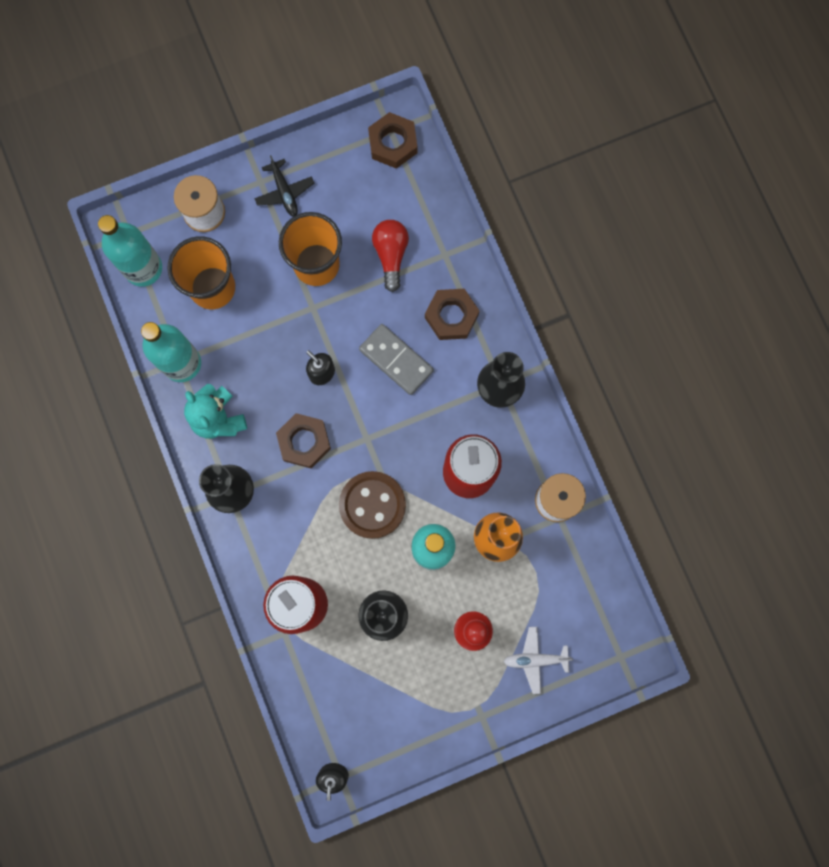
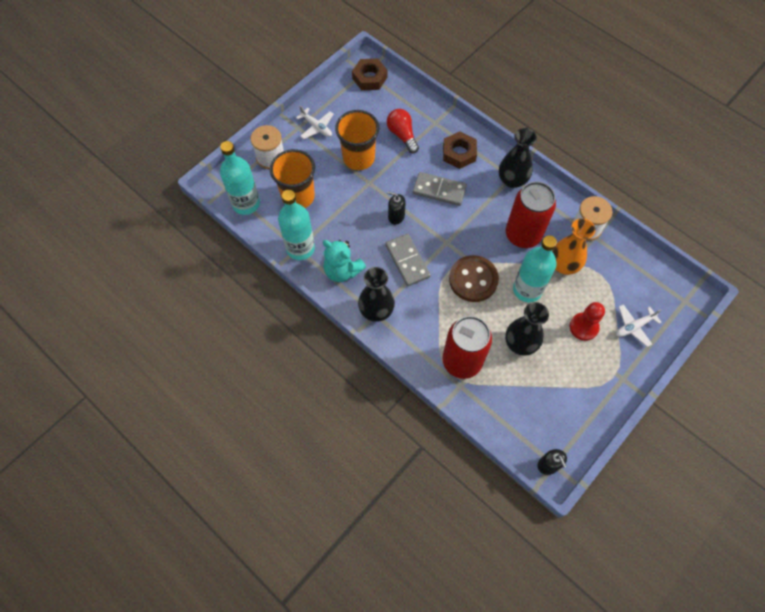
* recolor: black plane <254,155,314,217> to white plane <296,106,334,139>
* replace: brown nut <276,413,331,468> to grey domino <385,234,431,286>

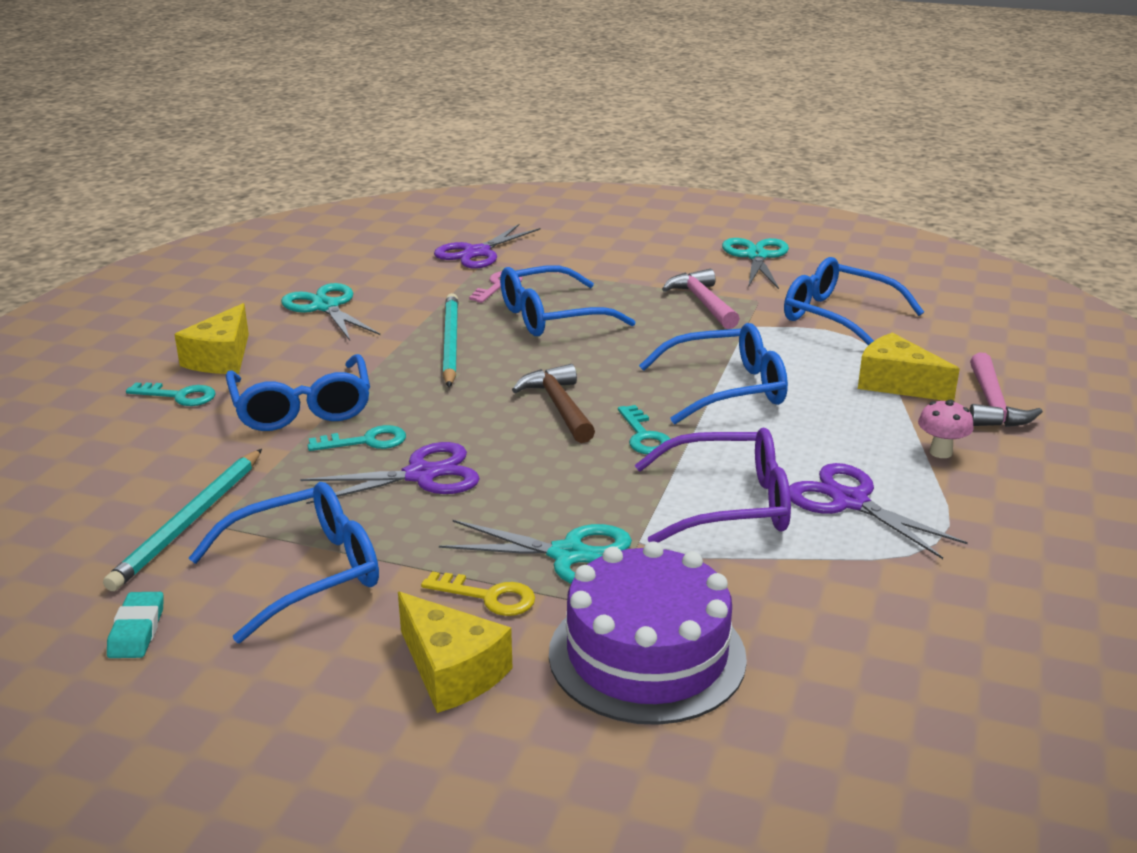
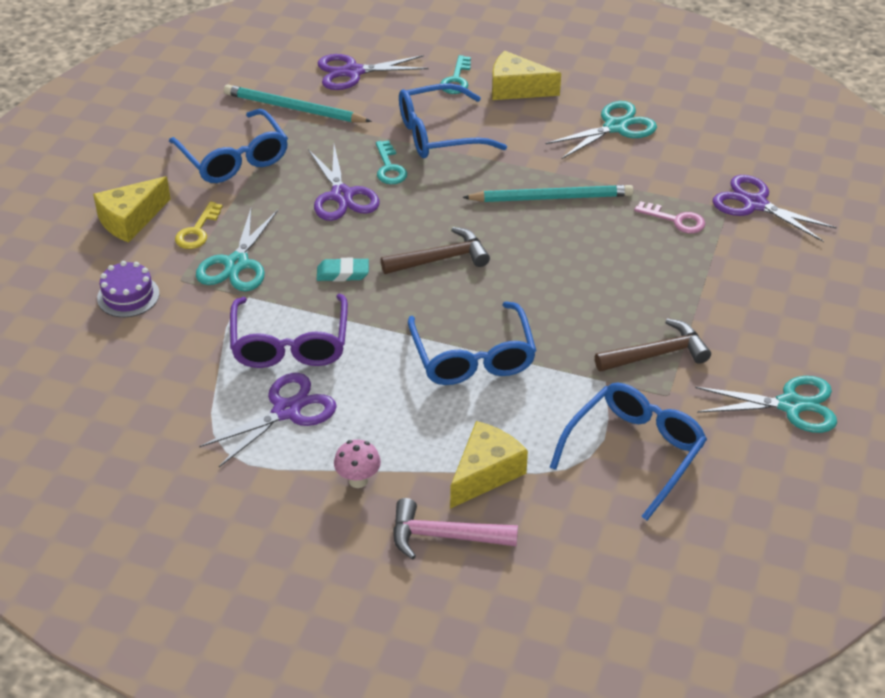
* resize: purple cake <549,541,747,725> = <97,261,159,317> x0.51
* move: turquoise eraser <107,592,164,658> to <317,258,369,282>
* insert: purple scissors <318,54,428,90>
* recolor: pink hammer <662,269,740,329> to brown hammer <595,319,711,372>
* delete: blue glasses <500,265,636,336>
* delete: turquoise key <618,405,670,454>

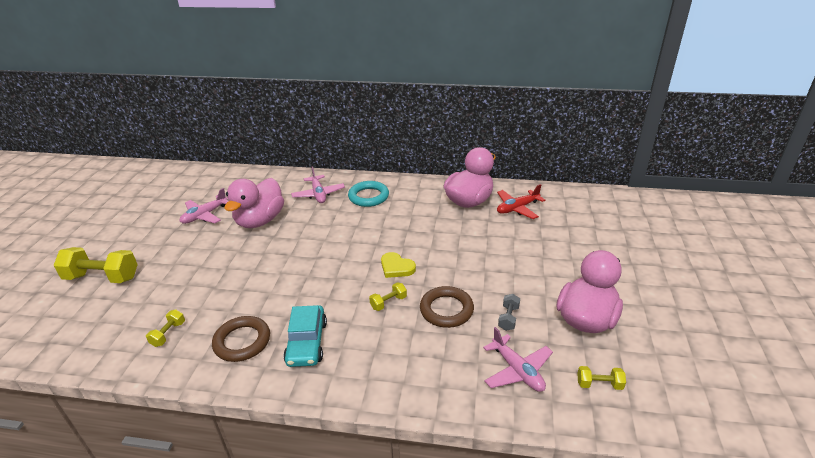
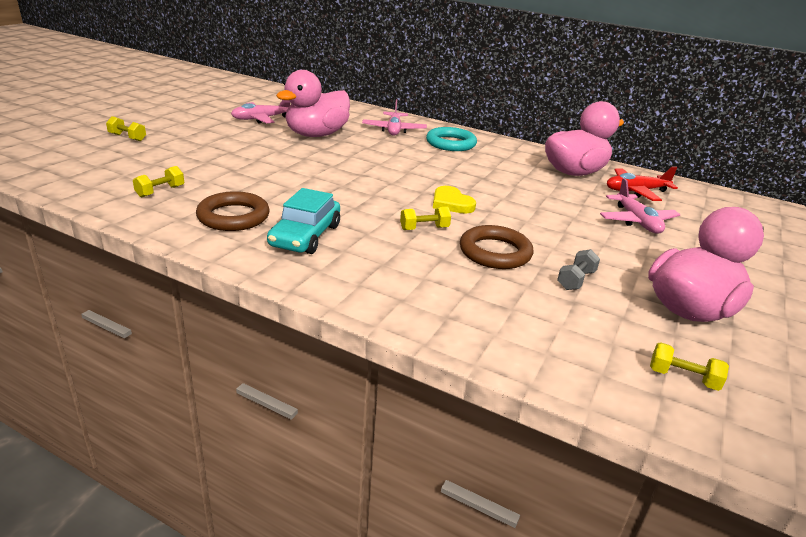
* resize: yellow dumbbell <53,247,138,283> = <106,116,146,141> x0.48
* move: pink plane <483,327,553,392> to <600,178,680,234>

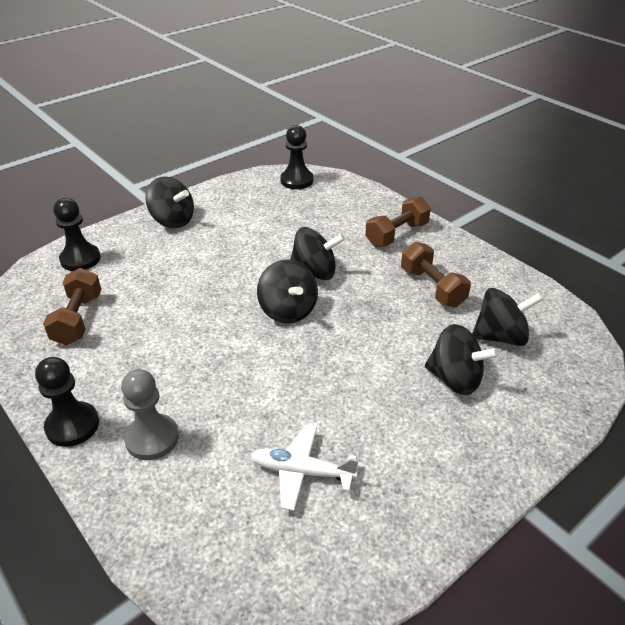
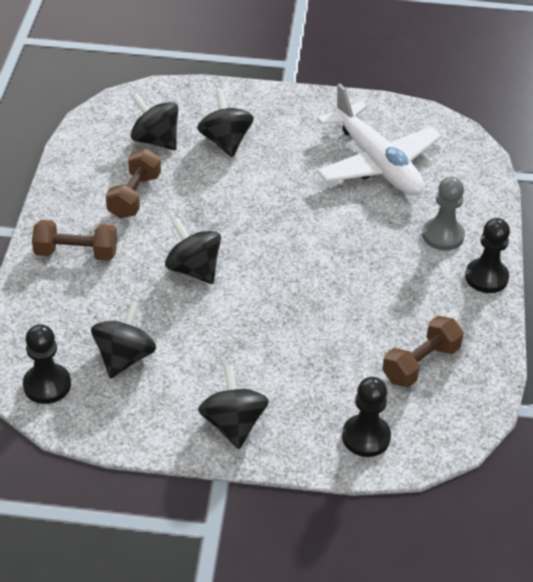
* move: black spinning top <257,259,318,323> to <91,301,156,379>
* resize: white plane <251,425,358,511> = <316,84,441,196> x1.91

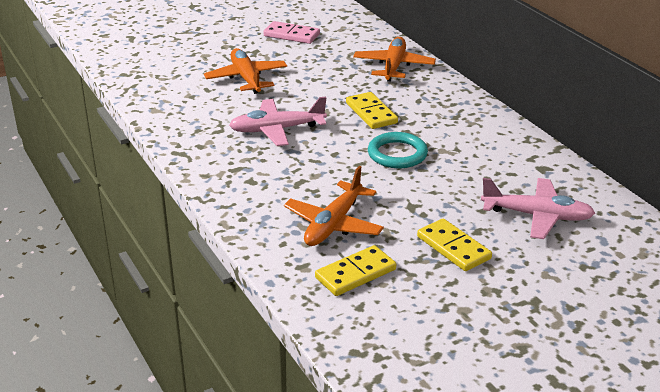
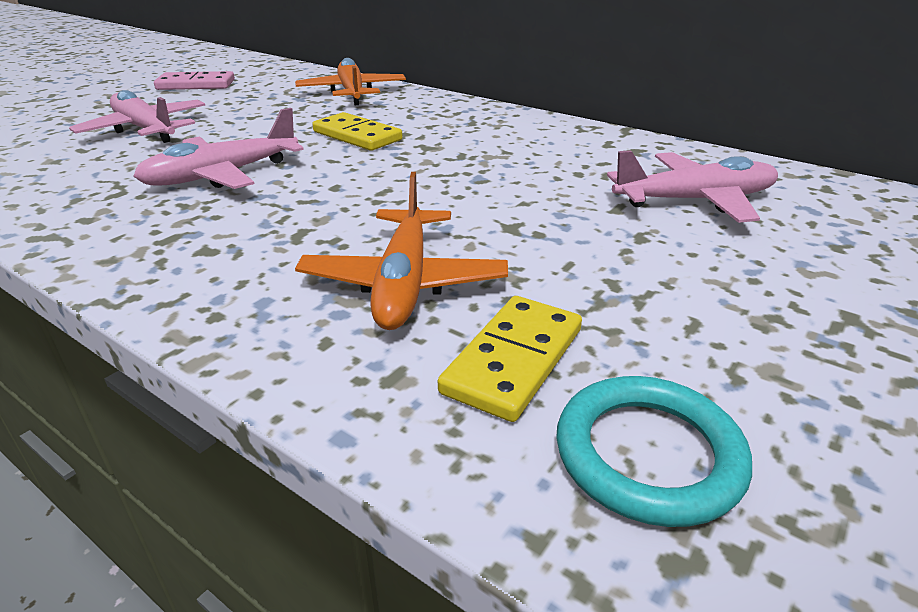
* recolor: orange plane <204,48,287,94> to pink plane <69,90,205,143>
* move: turquoise ring <368,132,428,168> to <556,376,752,527>
* delete: yellow domino <417,219,492,271>

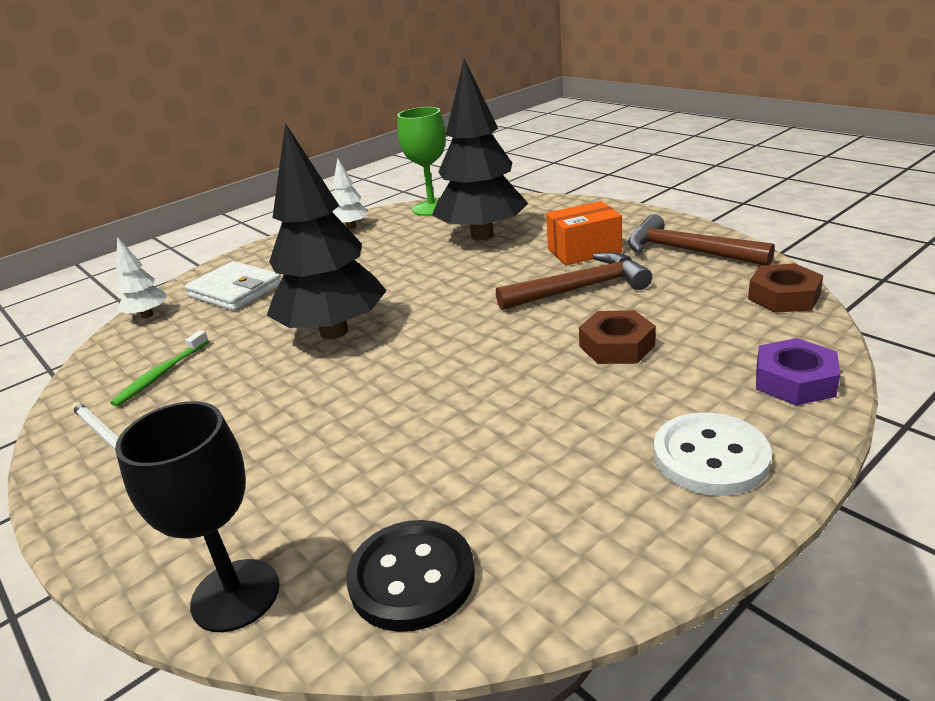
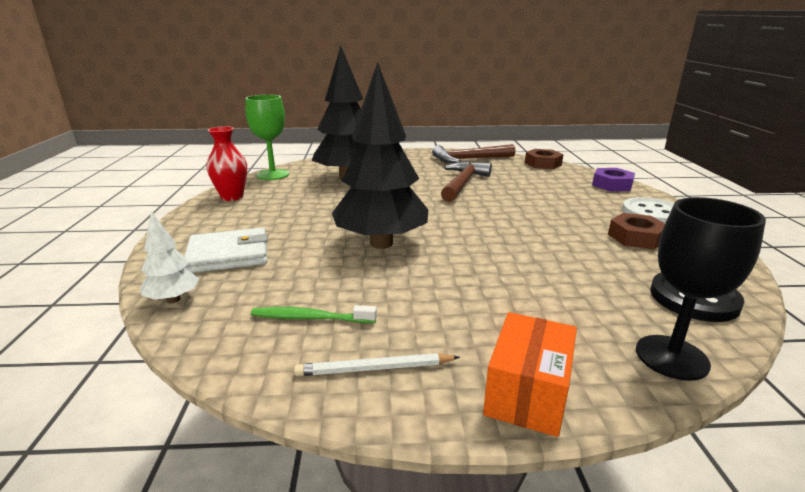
* replace: white tree <333,158,369,229> to red vase <206,126,247,201>
* rotate: green toothbrush <110,330,209,407> = <251,305,377,323> 120 degrees clockwise
* move: orange box <546,201,622,265> to <483,312,577,437>
* move: brown nut <579,310,656,364> to <608,213,665,249>

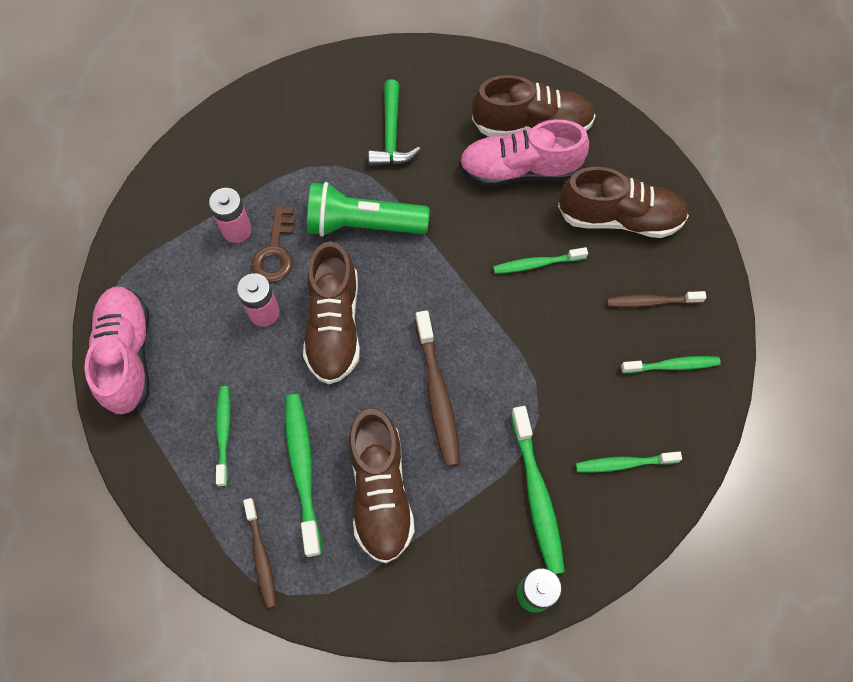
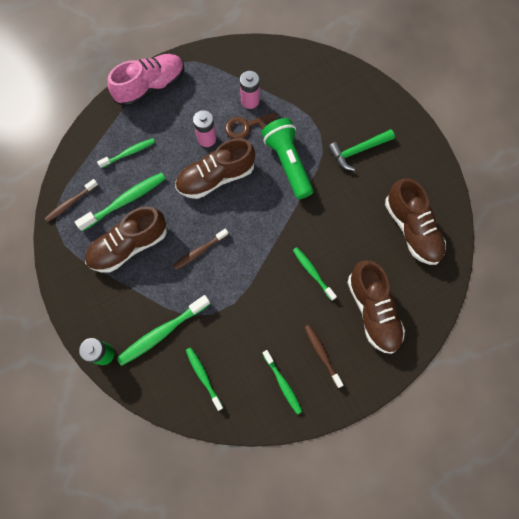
* resize: brown toothbrush <415,310,460,467> = <173,229,229,270> x0.63
* delete: pink shoe <459,120,589,187>

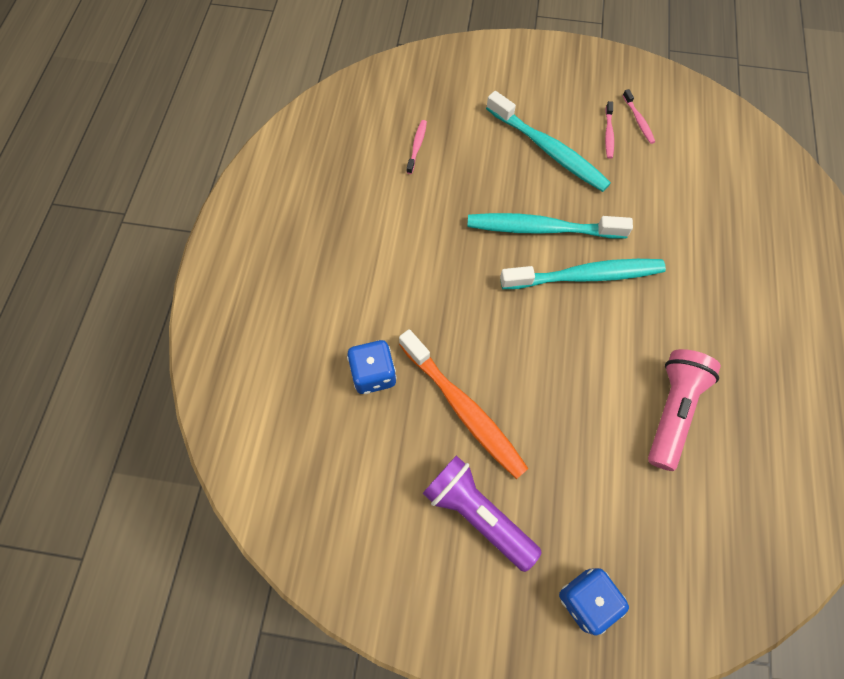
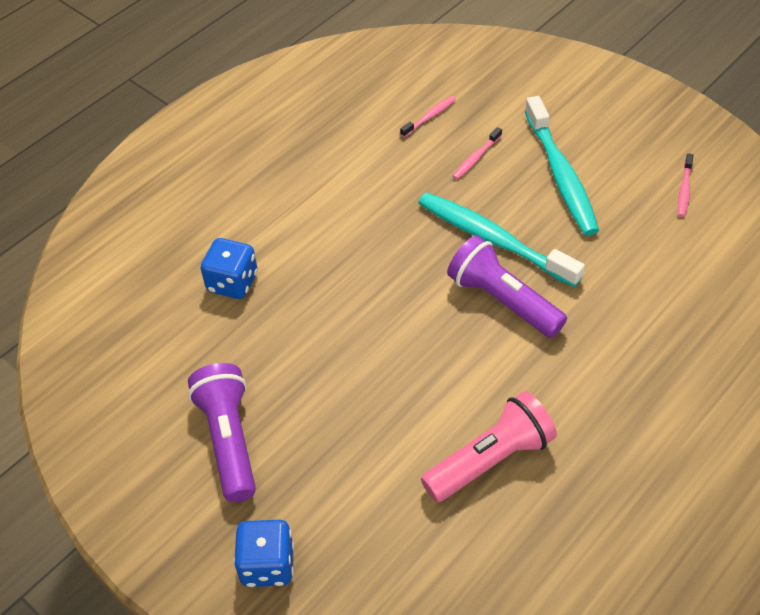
* replace: turquoise toothbrush <500,259,666,289> to purple flashlight <447,235,567,338>
* move: pink toothbrush <605,101,614,159> to <453,127,502,179>
* delete: orange toothbrush <399,329,529,479>

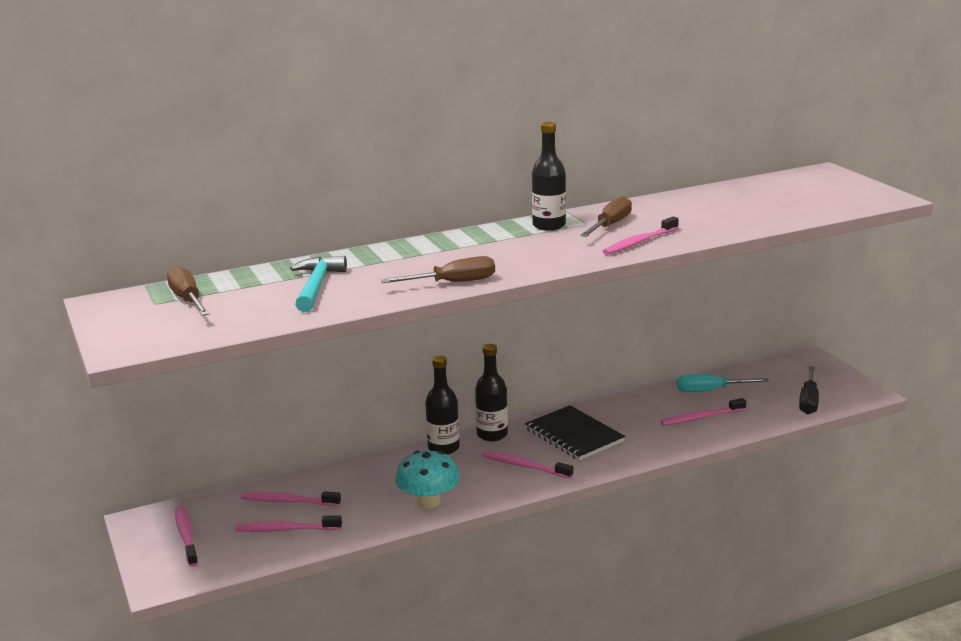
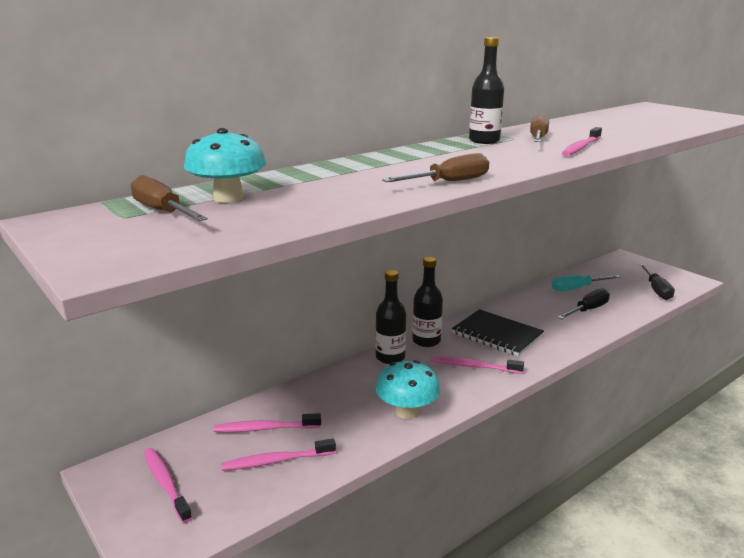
* insert: turquoise mushroom <184,128,266,203>
* replace: pink toothbrush <660,398,746,426> to black screwdriver <557,288,610,319>
* delete: turquoise hammer <290,256,347,312>

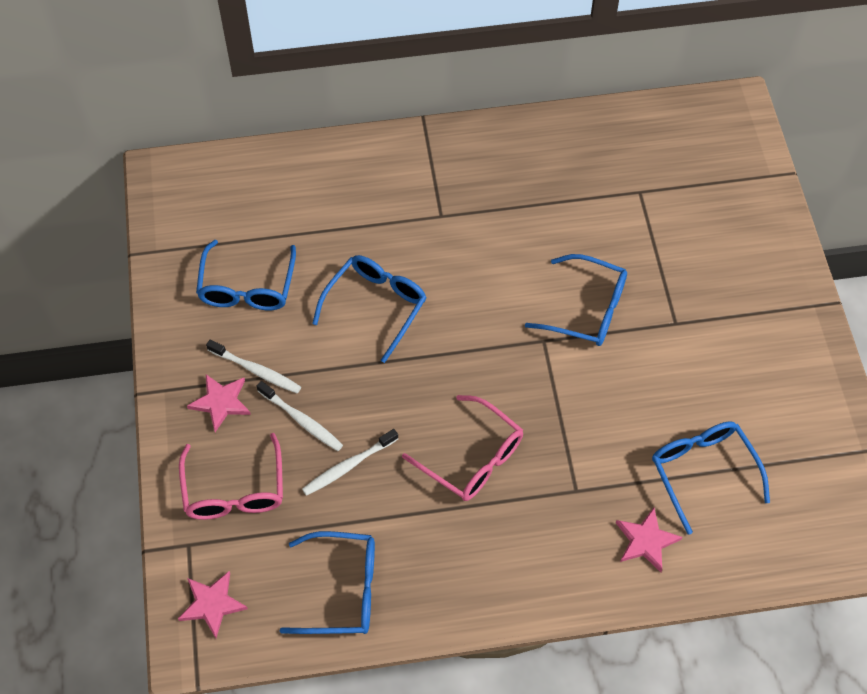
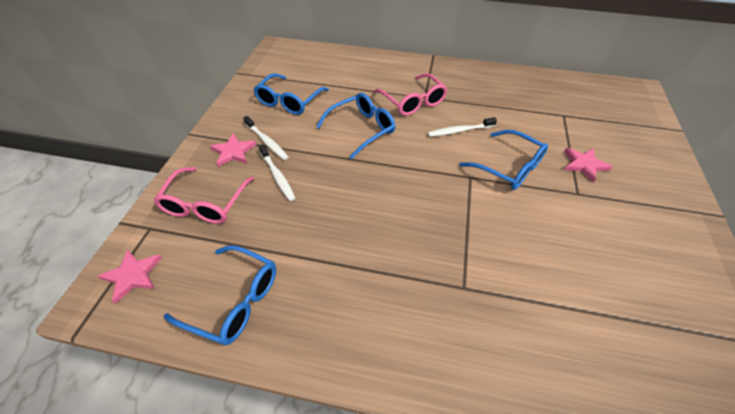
* move: pink glasses <402,395,523,501> to <374,73,448,116>
* move: white toothbrush <302,429,398,496> to <428,117,497,137>
* move: pink star <616,508,682,572> to <564,148,612,182>
* delete: blue glasses <652,422,770,535>

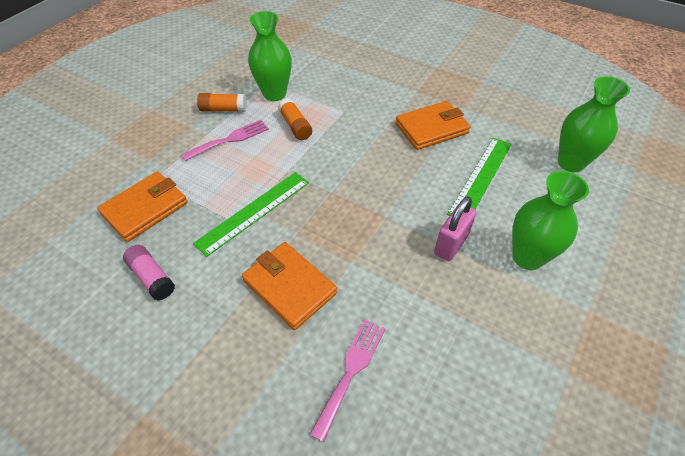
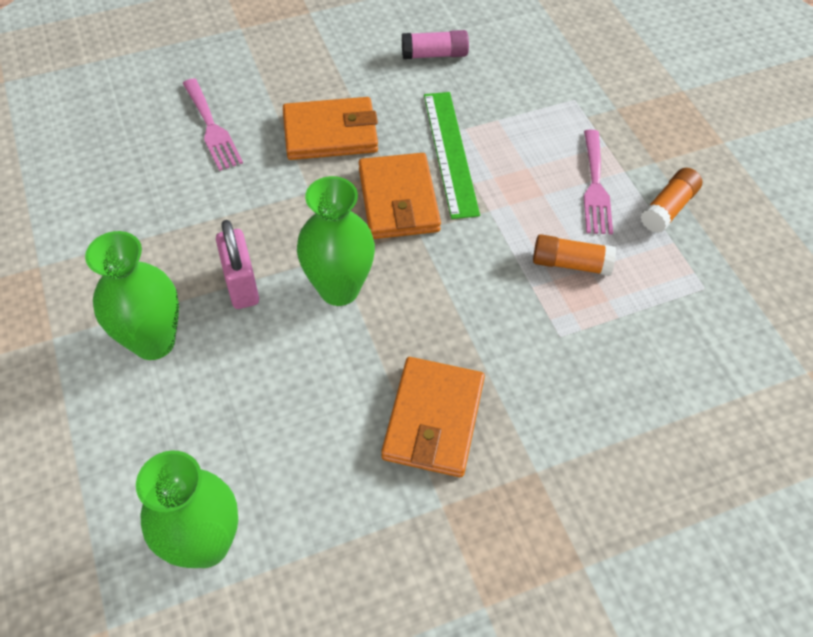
* move: green vase <248,11,292,101> to <297,176,375,306>
* move: orange wallet <97,171,188,242> to <359,153,441,239>
* delete: green ruler <447,138,512,216>

